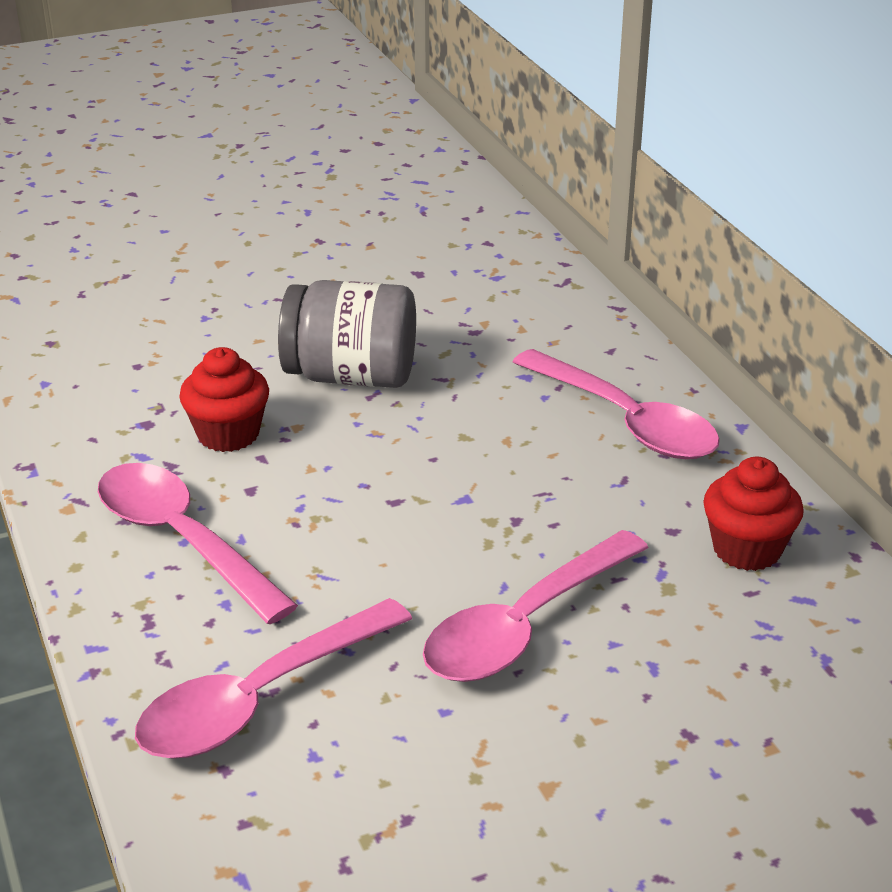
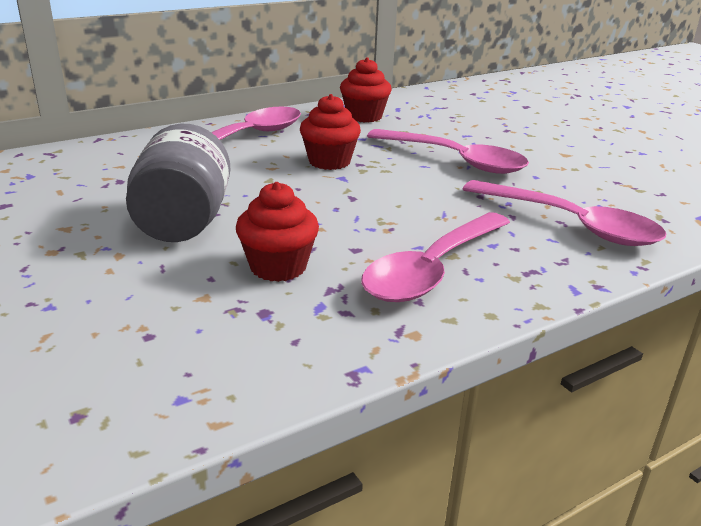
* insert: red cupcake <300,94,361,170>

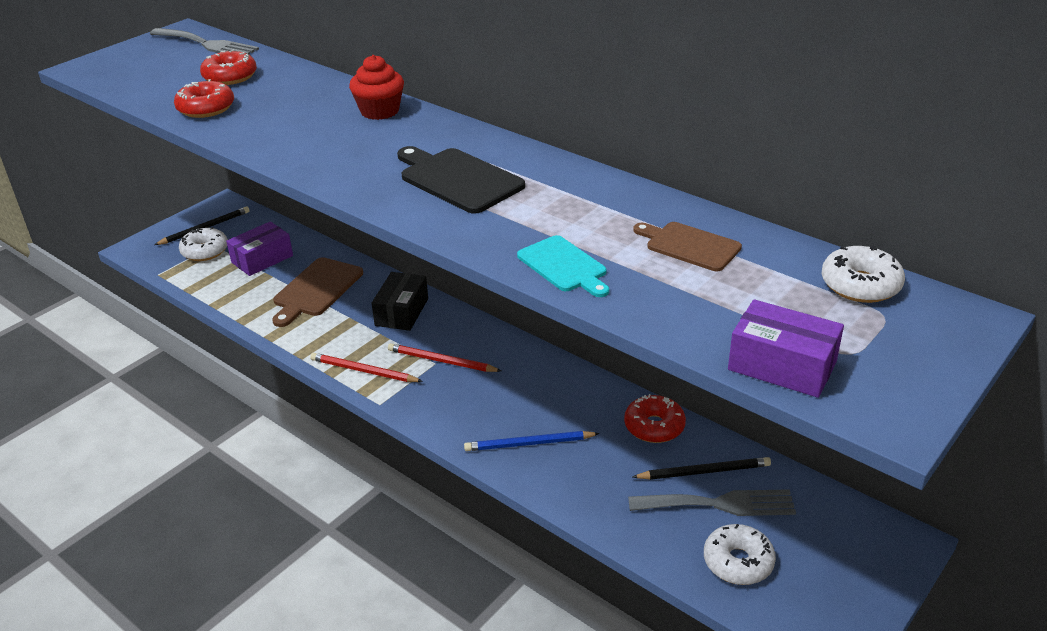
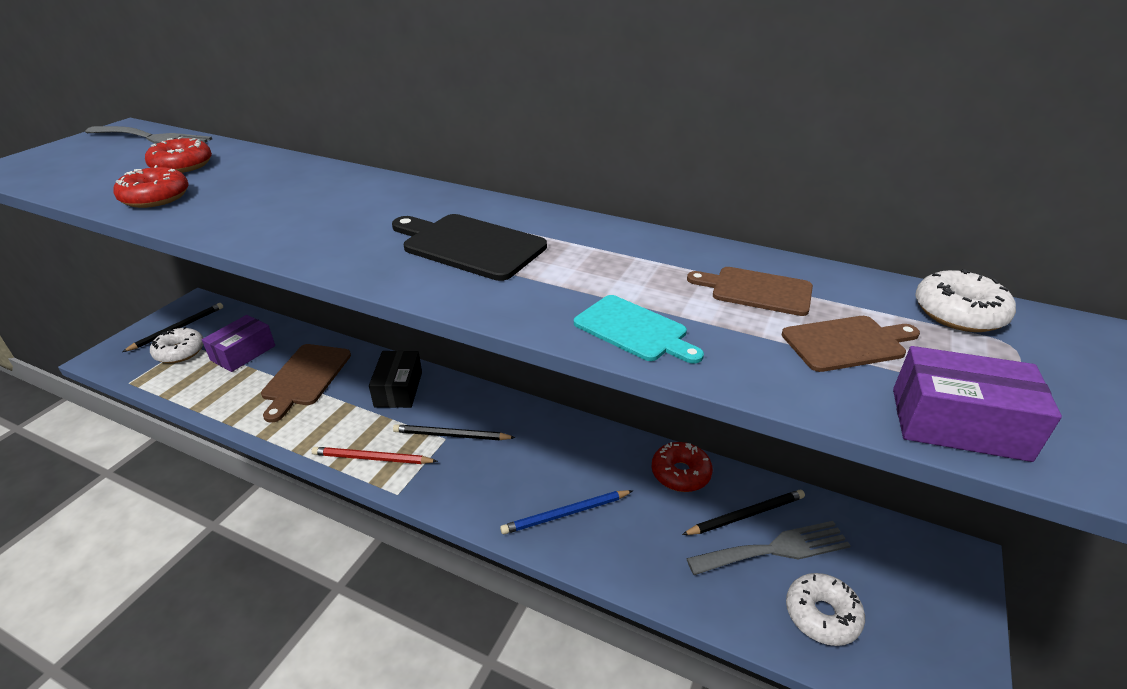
* recolor: red pencil <388,343,501,372> to black pencil <393,424,516,440>
* insert: brown cutting board <782,316,920,372>
* delete: red cupcake <349,55,404,120>

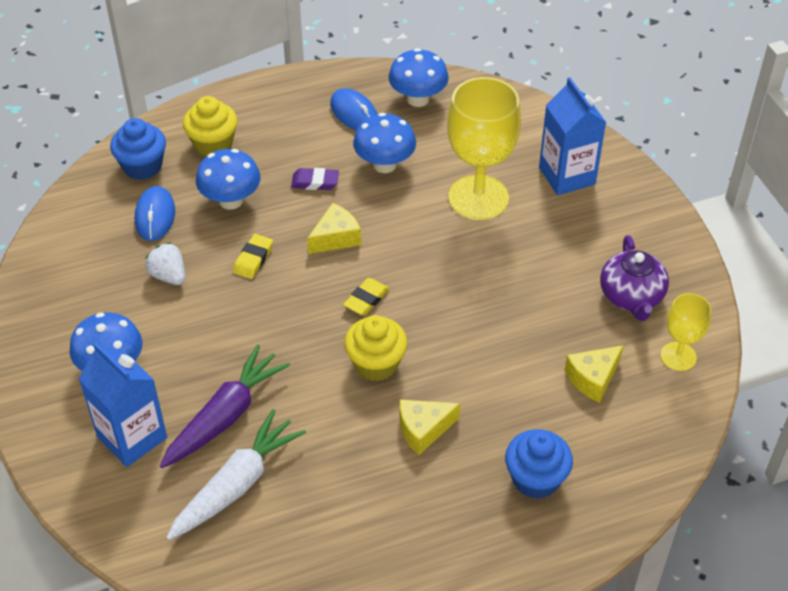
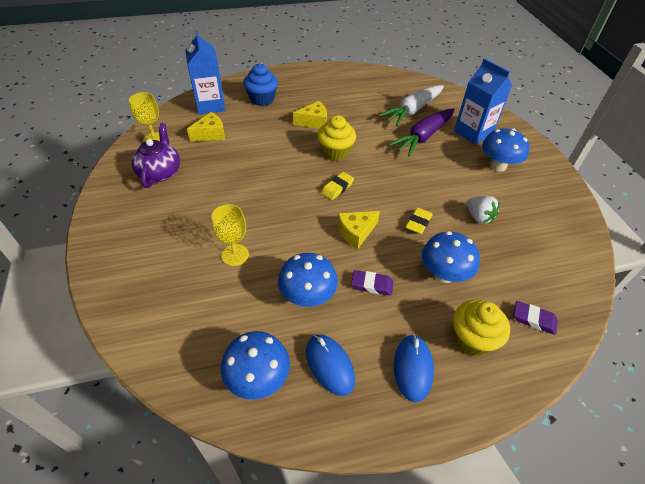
* move: blue carton <539,77,607,195> to <185,30,226,114>
* resize: yellow goblet <447,77,521,220> = <211,204,249,266> x0.53
* move: blue mouse <135,186,175,241> to <394,335,434,402>
* replace: blue cupcake <110,118,166,180> to purple eraser <514,301,558,335>

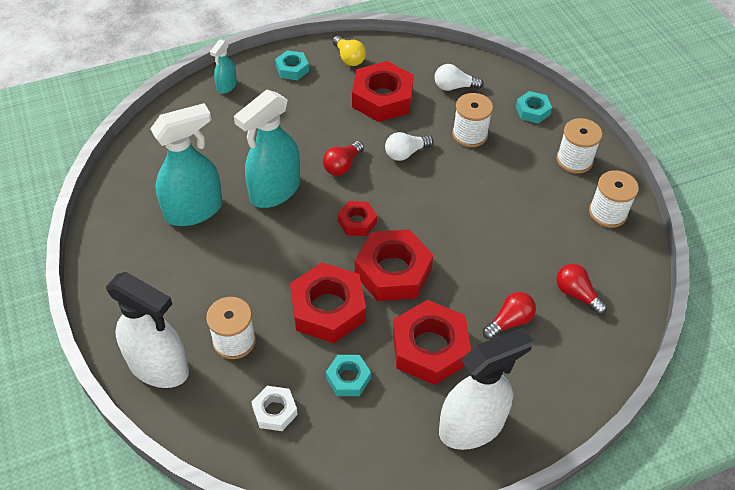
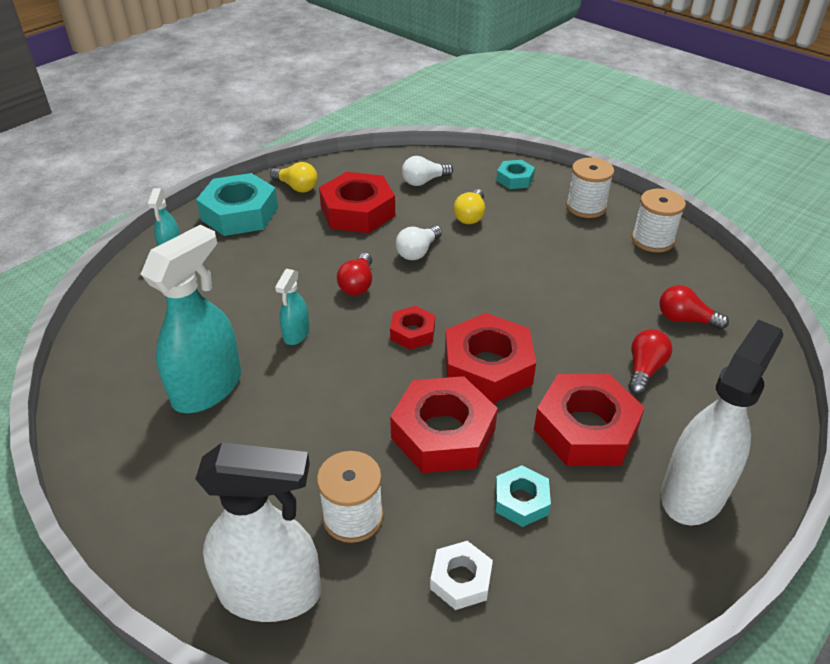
* resize: turquoise nut <275,50,309,80> = <196,173,278,236> x1.90
* resize: turquoise spray bottle <234,90,300,208> = <275,269,309,345> x0.49
* replace: white spool <452,93,493,147> to yellow light bulb <453,189,485,224>

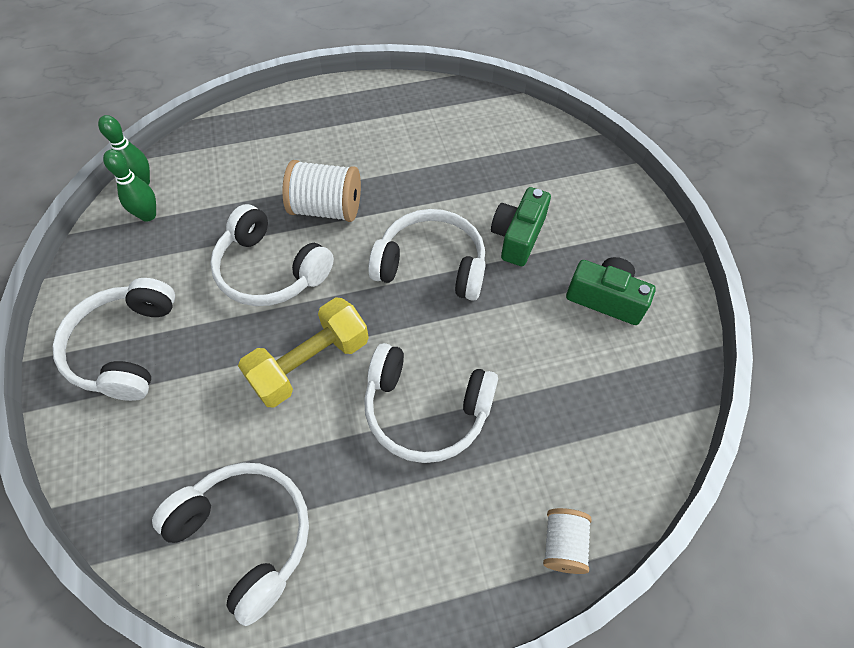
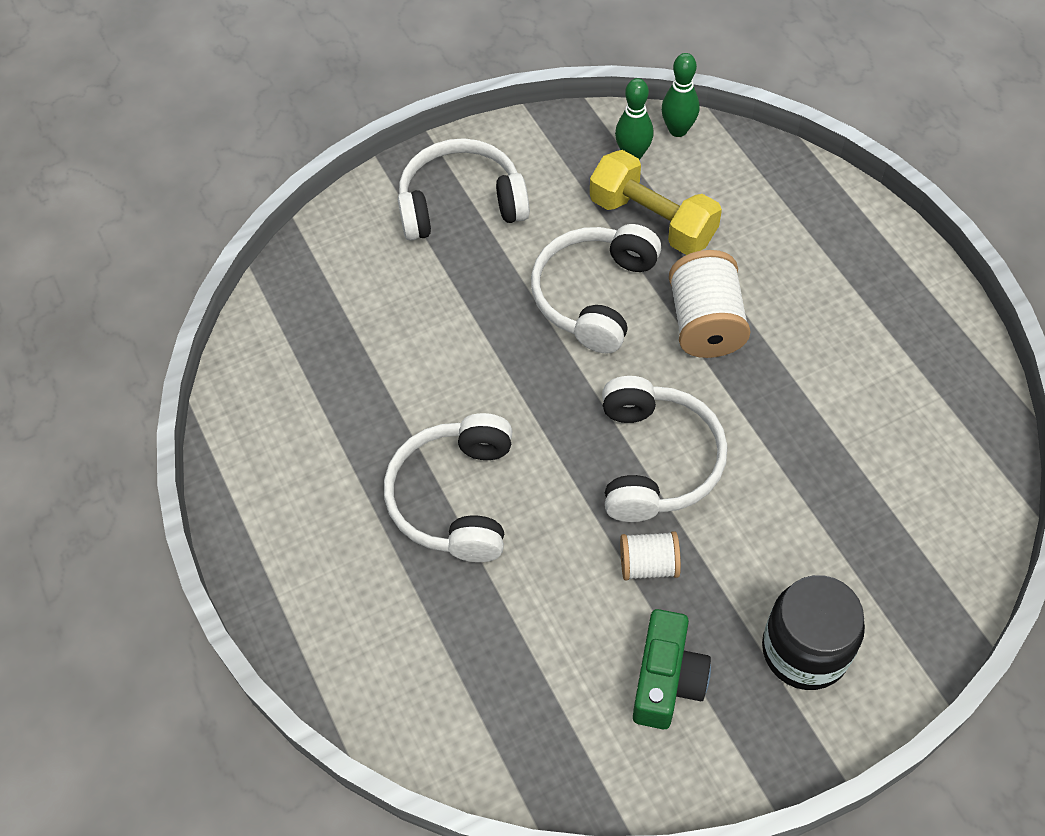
* move: yellow dumbbell <238,297,369,407> to <590,150,722,255>
* move: white spool <543,508,591,574> to <620,531,681,581>
* insert: black jar <762,575,865,690>
* delete: white headphones <152,463,309,626>
* delete: green camera <491,187,551,266>

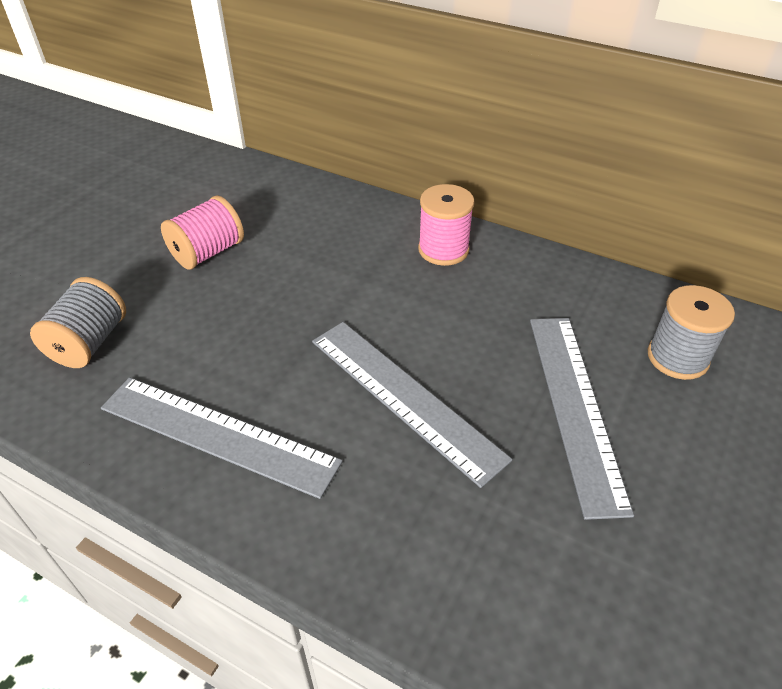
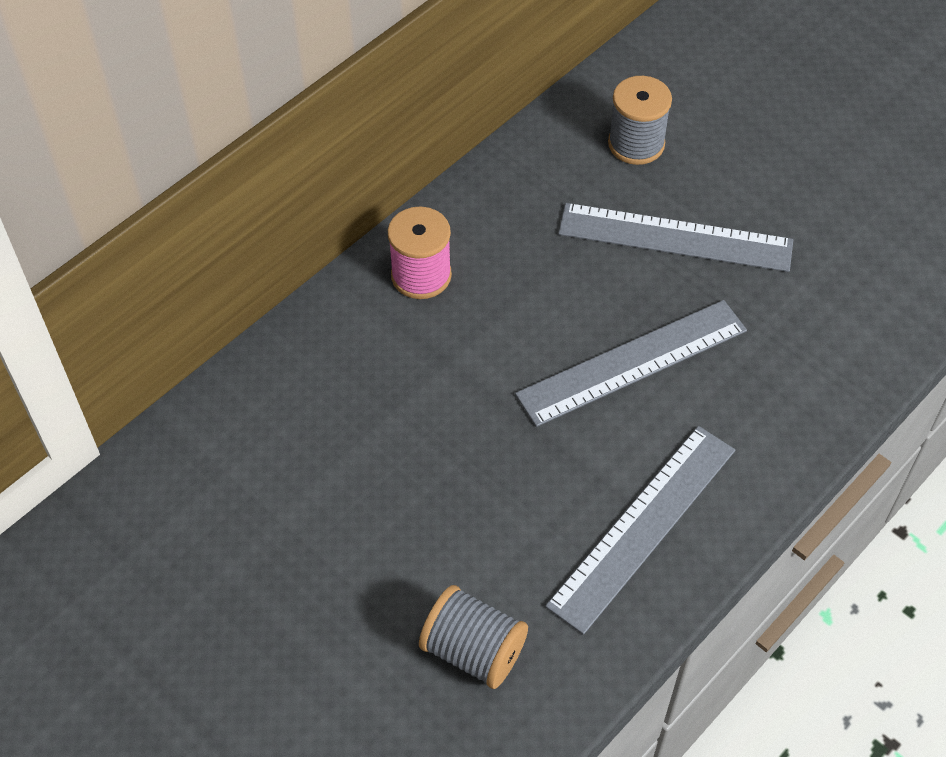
* delete: pink spool <161,195,244,270>

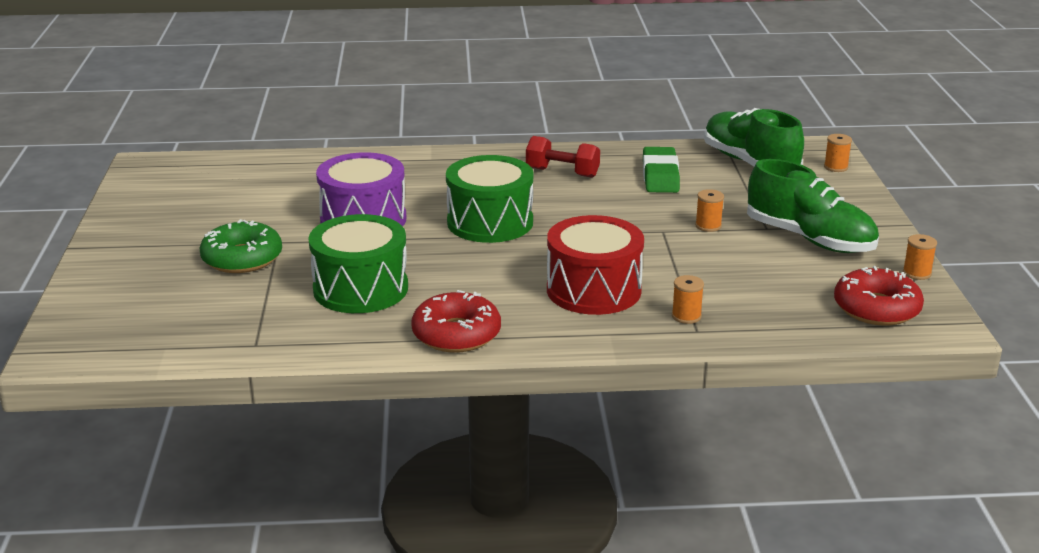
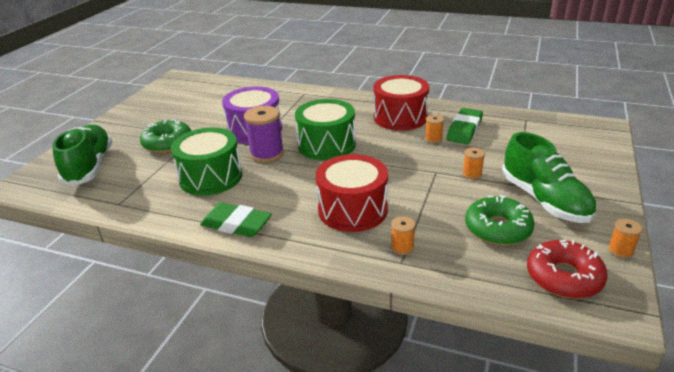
* move: green shoe <704,108,804,167> to <52,125,112,186>
* replace: red donut <411,290,501,353> to green eraser <200,203,272,237>
* insert: purple spool <244,106,284,163>
* replace: red dumbbell <526,136,600,178> to red drum <374,75,429,131>
* move: orange spool <824,134,852,172> to <425,115,444,143>
* insert: green donut <465,195,535,245>

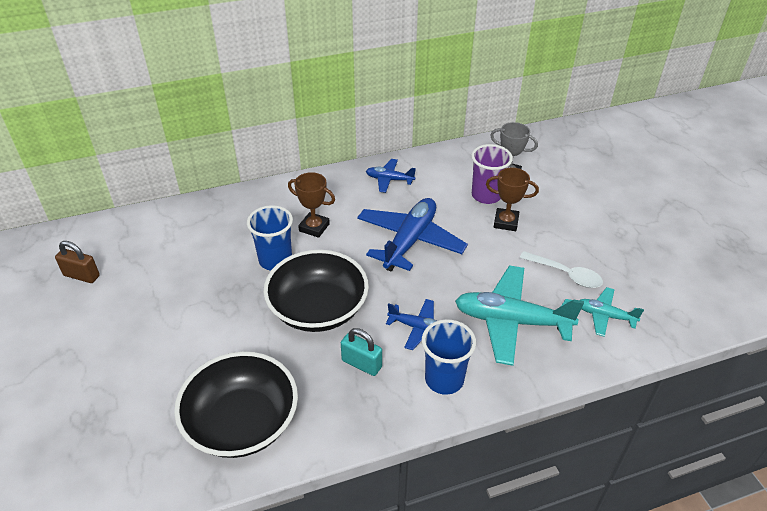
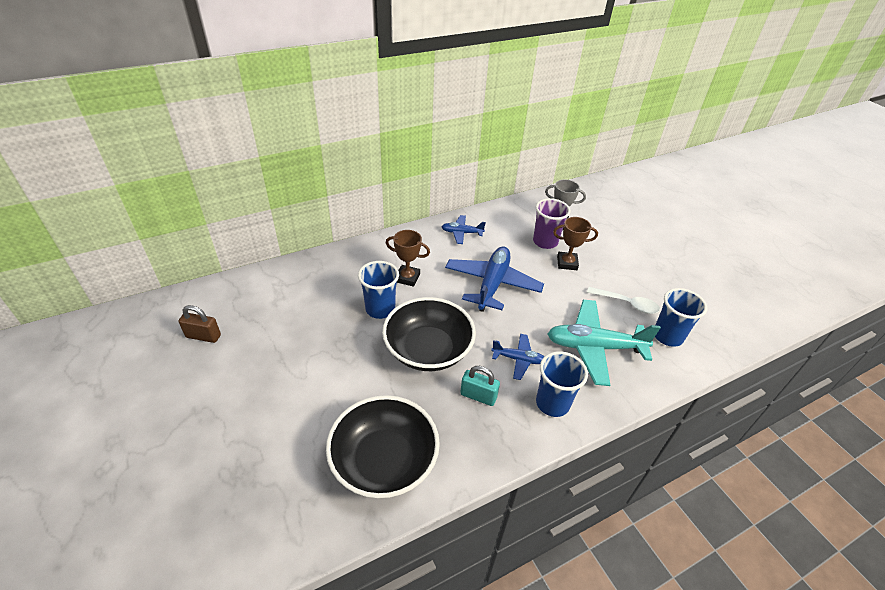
* replace: turquoise plane <580,287,644,337> to blue cup <655,288,707,347>

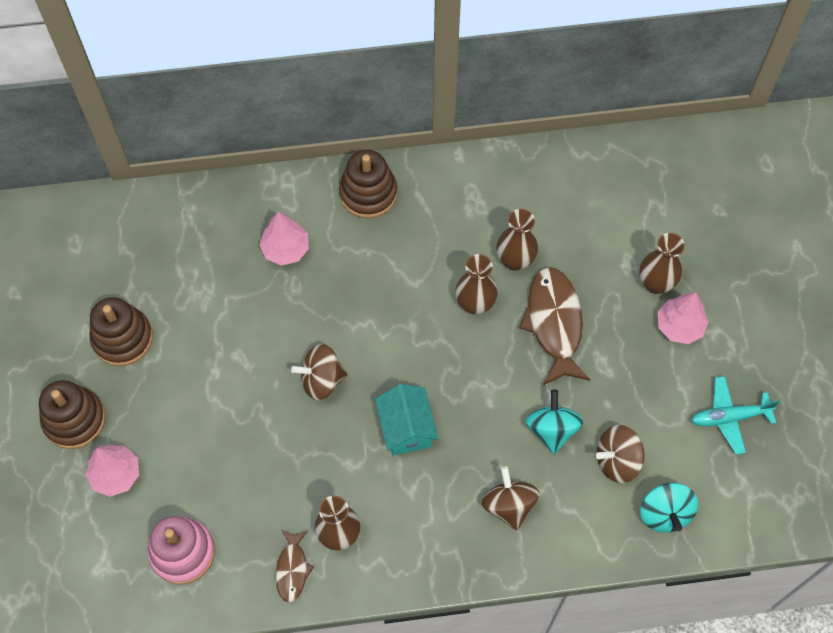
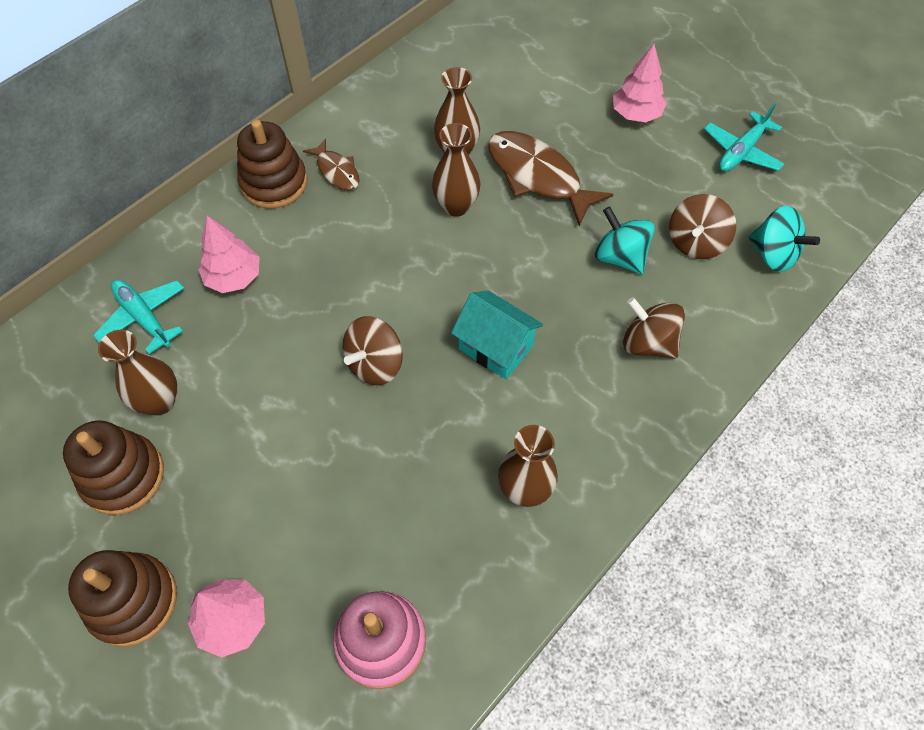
* insert: turquoise plane <93,279,184,354>
* move: brown vase <639,233,685,294> to <98,329,177,415>
* move: brown fish <276,530,314,602> to <303,139,360,190>

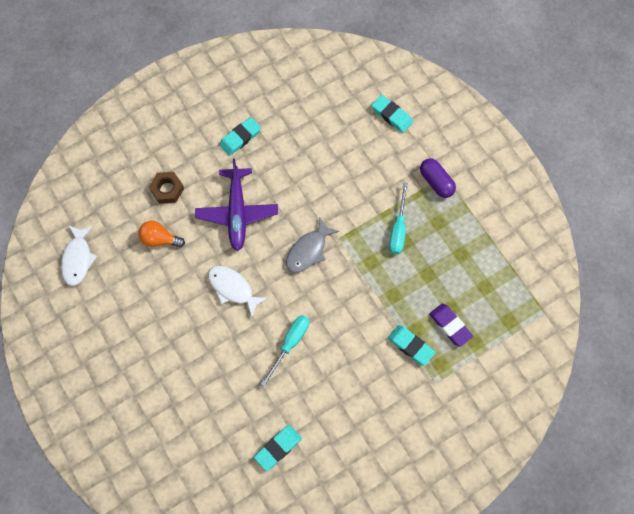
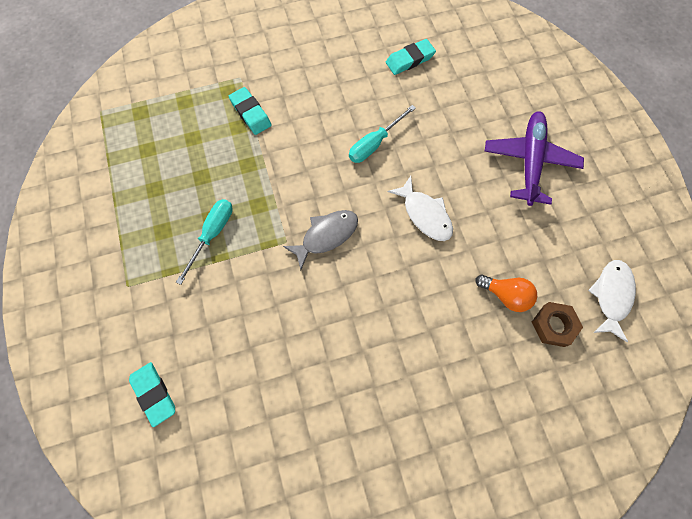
* move: purple plane <195,158,278,251> to <485,111,584,206>
* move: brown nut <149,172,184,204> to <532,302,583,347>
* delete: turquoise eraser <219,117,261,156>
* delete: purple capsule <420,158,456,198>
* delete: purple eraser <429,303,473,347>

